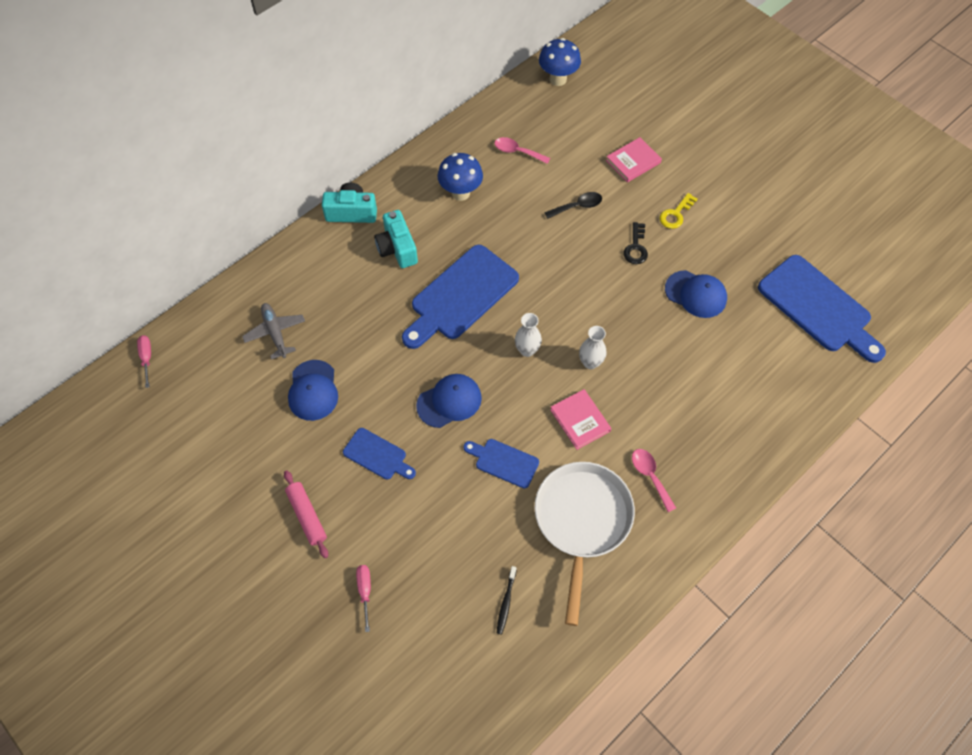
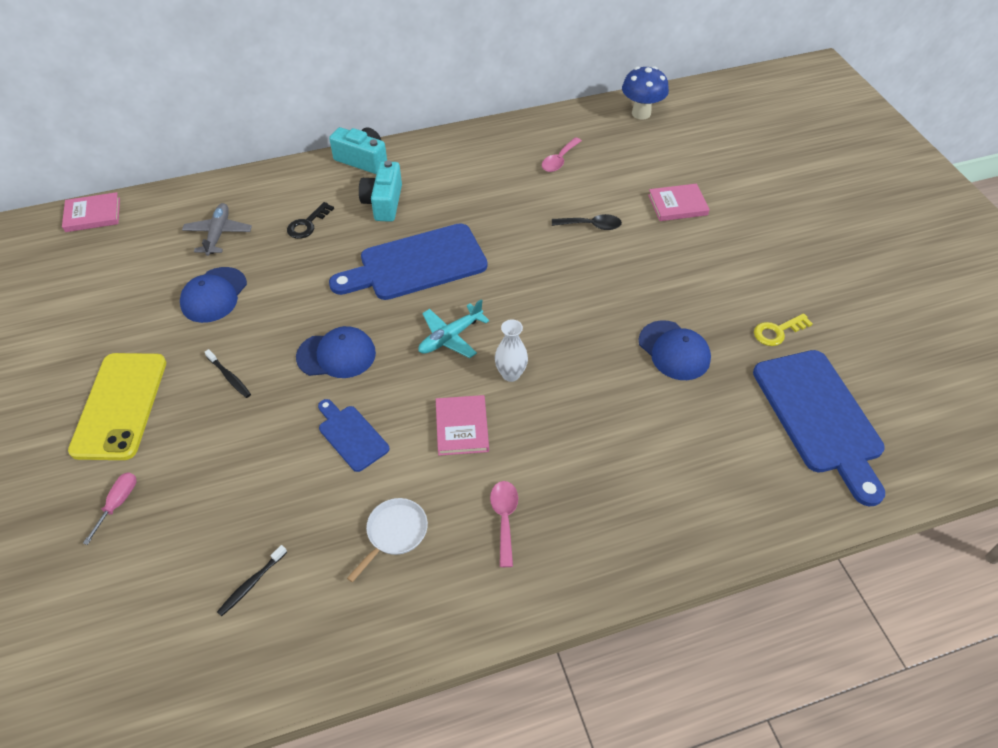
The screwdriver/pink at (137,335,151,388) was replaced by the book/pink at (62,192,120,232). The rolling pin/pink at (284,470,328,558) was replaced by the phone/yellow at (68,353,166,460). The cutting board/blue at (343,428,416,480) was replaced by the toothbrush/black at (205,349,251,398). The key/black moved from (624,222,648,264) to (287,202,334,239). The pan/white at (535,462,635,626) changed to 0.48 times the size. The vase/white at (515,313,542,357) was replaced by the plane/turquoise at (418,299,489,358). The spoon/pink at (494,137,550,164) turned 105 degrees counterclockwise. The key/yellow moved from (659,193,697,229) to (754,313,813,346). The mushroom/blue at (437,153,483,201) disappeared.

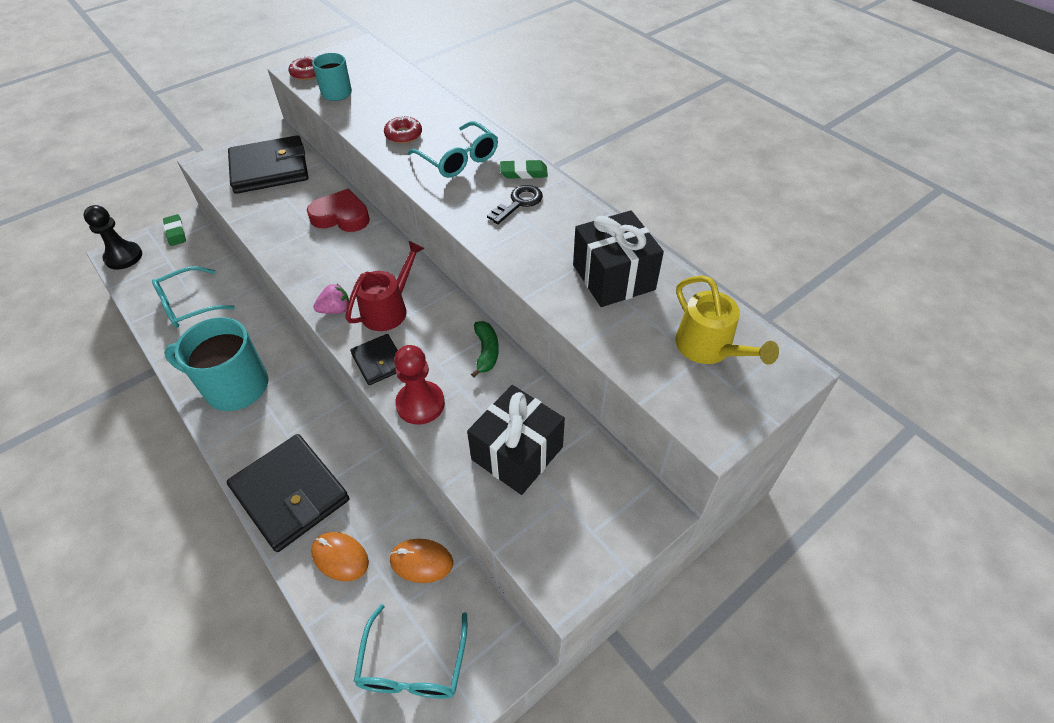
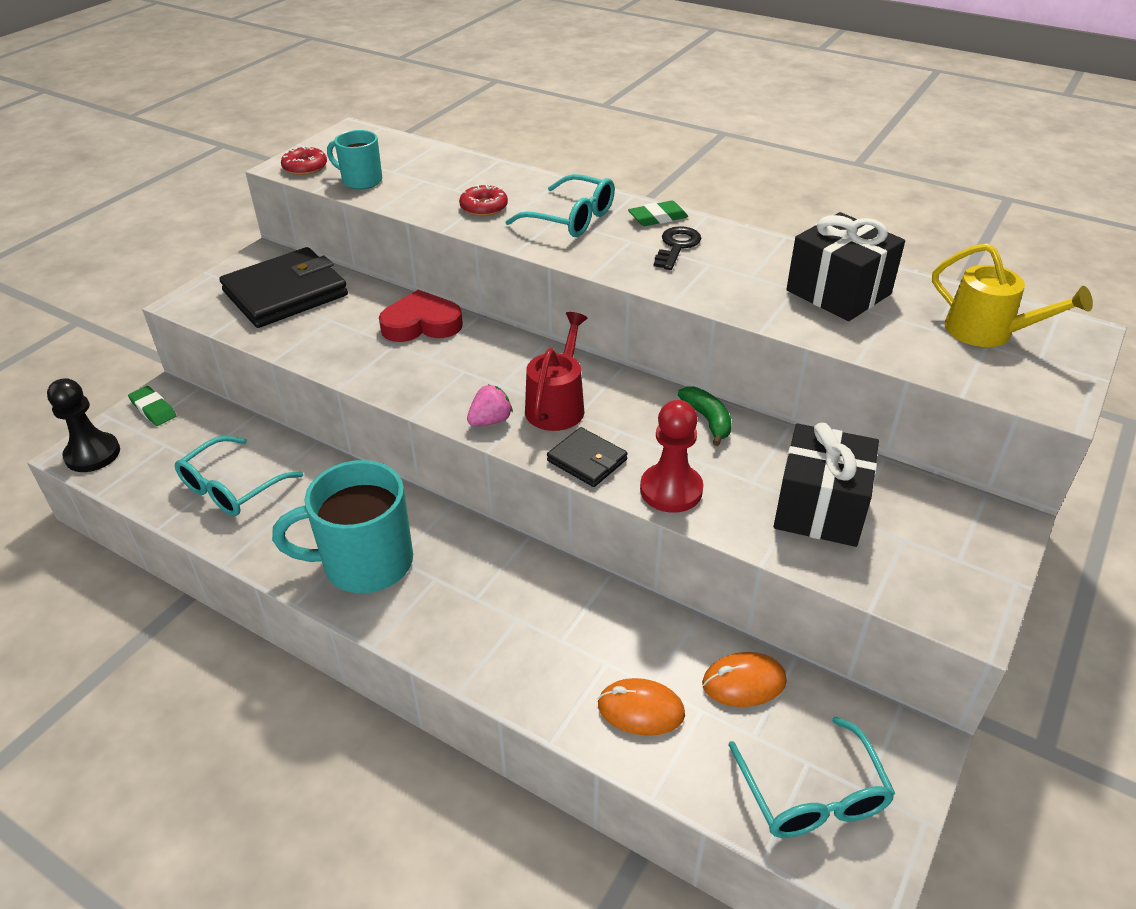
The wallet/black at (226,434,349,552) disappeared.

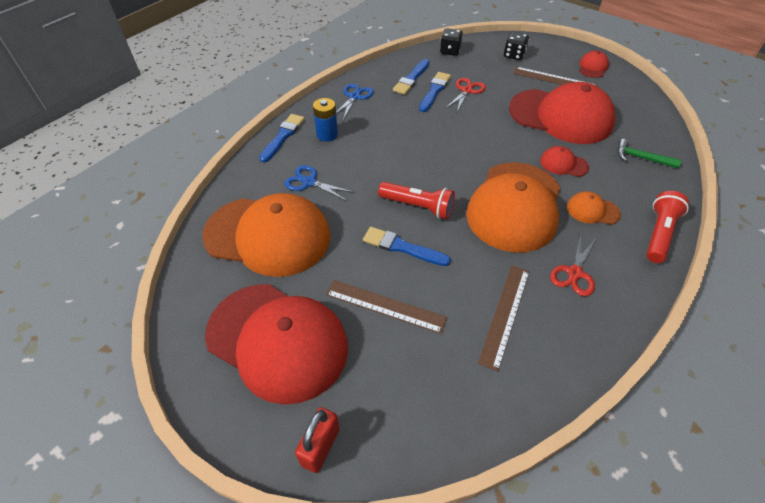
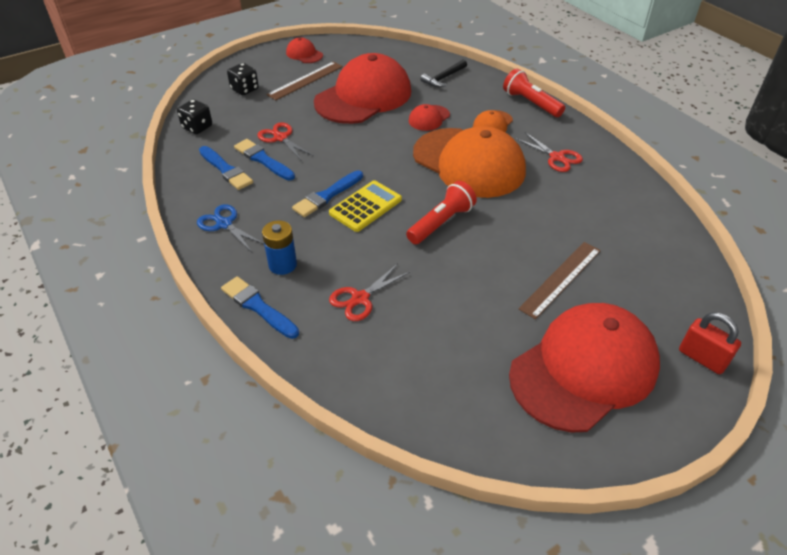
The brush/blue moved from (363,227,451,266) to (292,170,363,217). The calculator/yellow at (329,180,402,232) appeared. The scissors/blue at (284,165,353,201) became the scissors/red at (329,264,410,321). The hammer/green at (618,139,681,168) became the hammer/black at (421,59,467,87). The cap/orange at (202,193,331,277) disappeared. The ruler/brown at (478,265,530,371) disappeared.

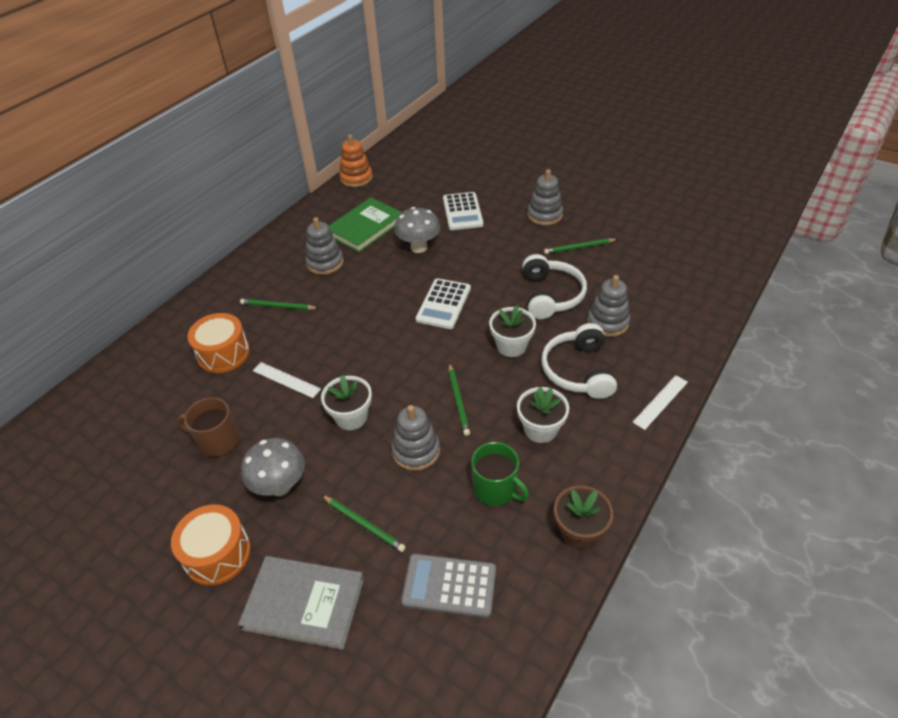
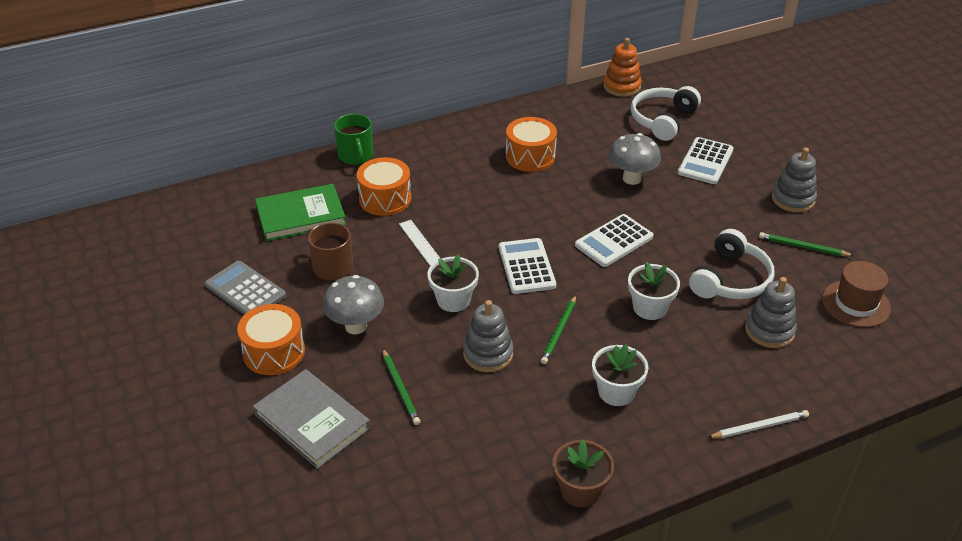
The calculator/grey moved from (401,554,496,618) to (205,261,286,315). The book/green moved from (329,197,402,253) to (255,184,346,241). The mug/green moved from (471,442,529,506) to (334,114,373,165). The calculator/white at (499,238,556,294) appeared. The stacking toy/grey at (305,217,344,275) was replaced by the drum/orange at (506,117,557,172). The headphones/white moved from (542,323,617,399) to (631,86,701,141). The ruler/white at (632,375,688,430) was replaced by the pencil/white at (707,410,809,438). The hat/brown at (822,261,891,327) appeared. The pencil/green at (240,299,319,310) disappeared.

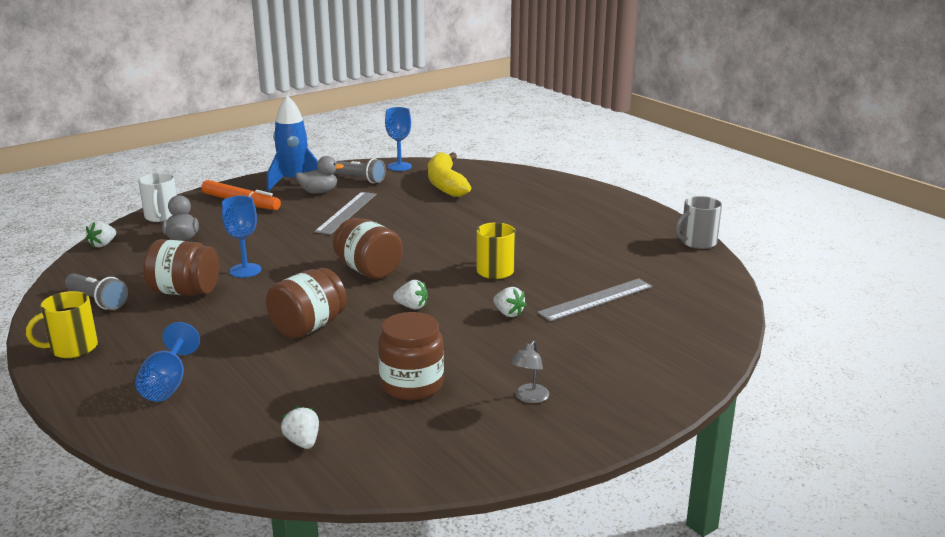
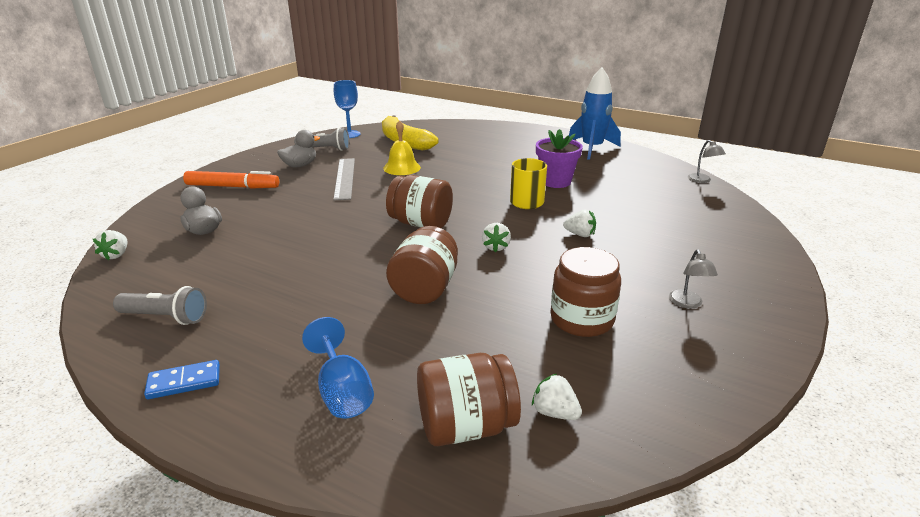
The mug/yellow at (26,291,98,358) was replaced by the domino/blue at (144,360,220,399). The bell/yellow at (383,120,421,175) appeared. The jar/brown moved from (143,239,219,296) to (417,353,521,446). The strawberry/white at (393,280,428,309) turned 105 degrees clockwise. The flower pot/purple at (536,129,583,188) appeared. The rocket/blue moved from (267,95,318,191) to (569,67,621,160). The lamp/grey at (688,140,726,183) appeared. The mug/white at (138,173,177,222) disappeared. The goblet/blue at (222,196,261,278) disappeared. The ruler/grey at (537,279,653,322) disappeared. The mug/grey at (675,196,722,249) disappeared.

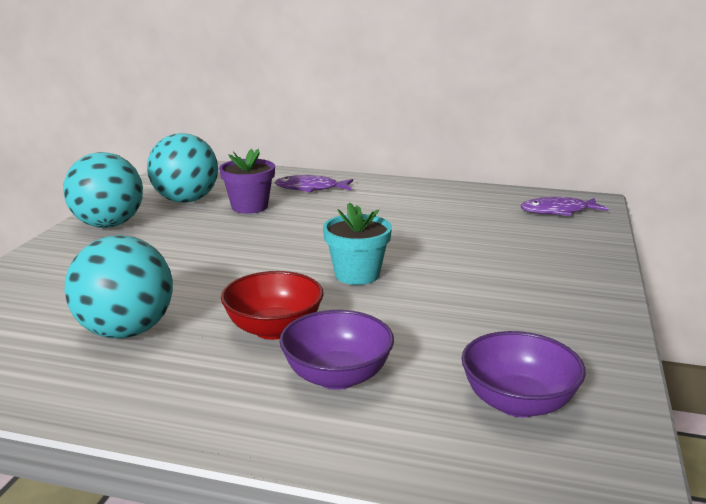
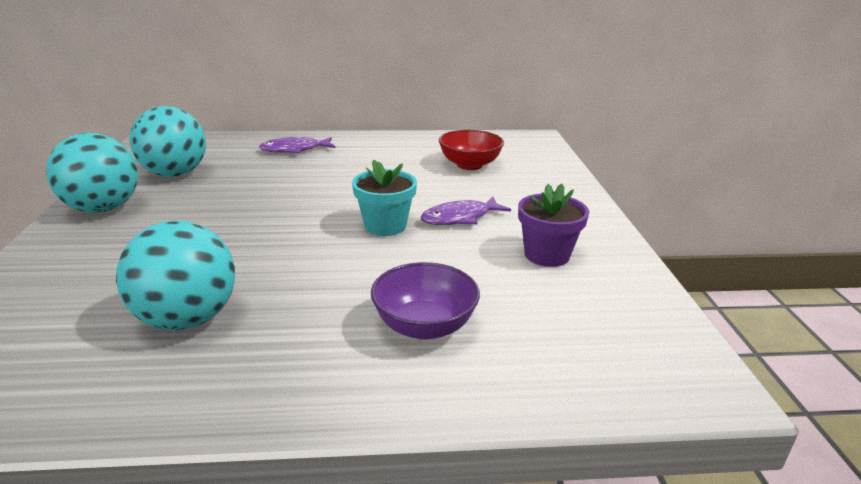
The fish/purple moved from (520,197,608,216) to (421,196,511,225). The bowl/red moved from (221,271,324,340) to (439,130,504,170). The flower pot/purple moved from (219,149,275,214) to (518,184,589,267). The bowl/purple at (461,331,586,417) disappeared.

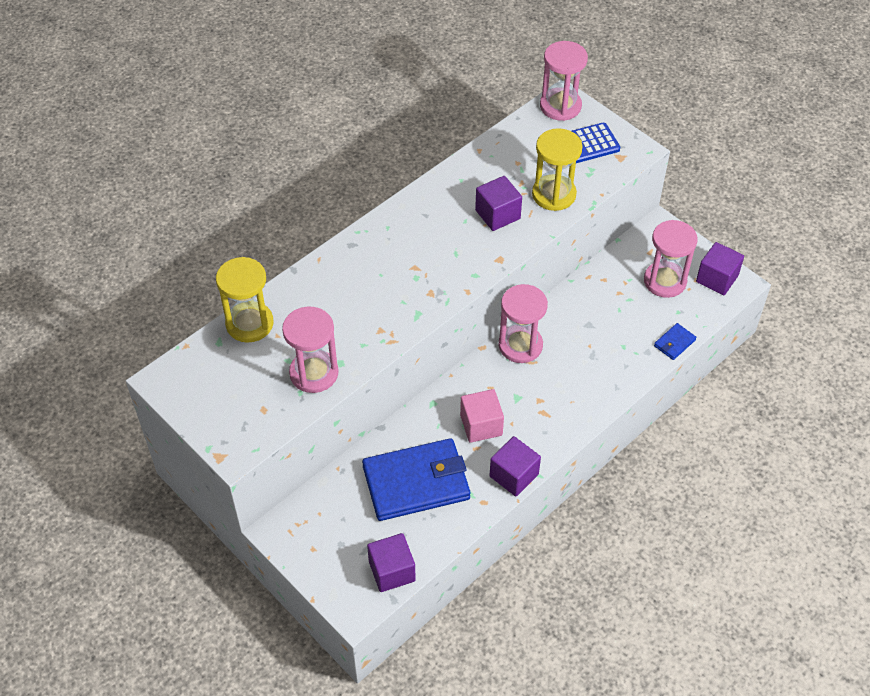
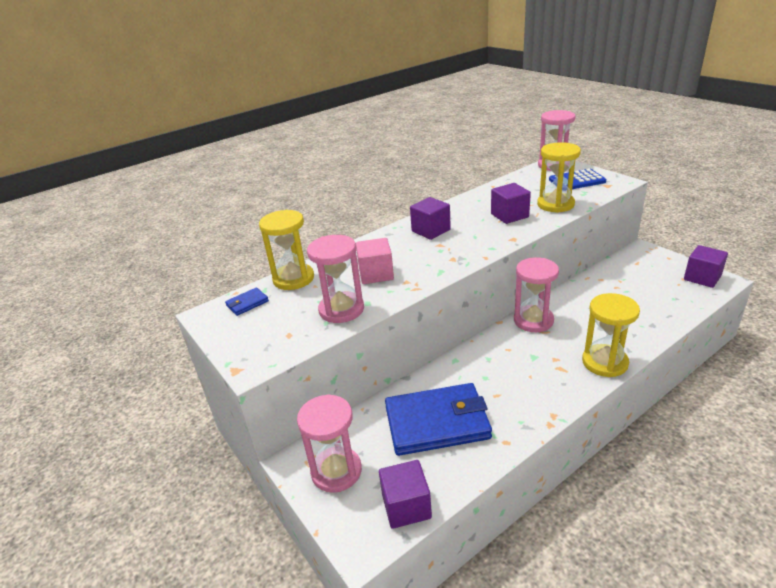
The wallet/blue moved from (654,323,697,360) to (225,287,269,316). The hourglass/pink moved from (644,220,698,298) to (297,394,362,493). The cube/pink moved from (460,389,504,443) to (356,238,394,284). The cube/purple moved from (490,436,541,497) to (410,197,451,240). The hourglass/yellow at (582,293,640,377) appeared.

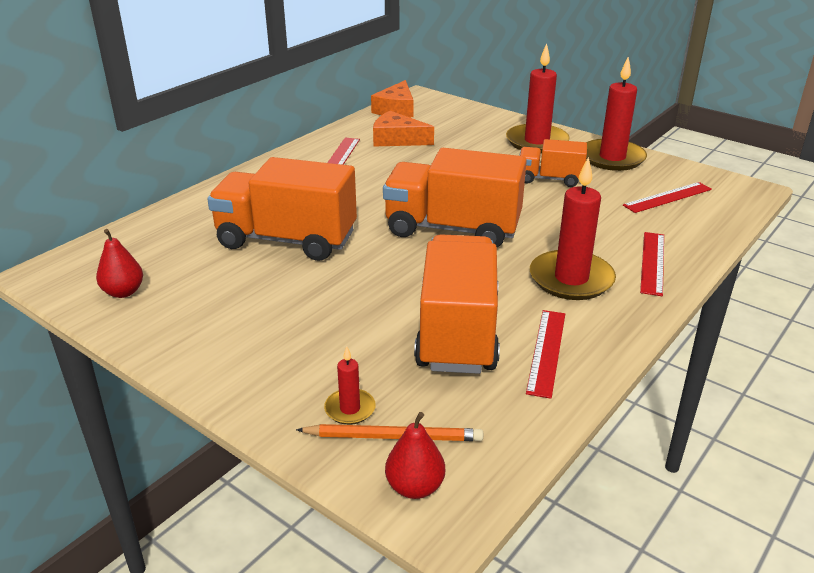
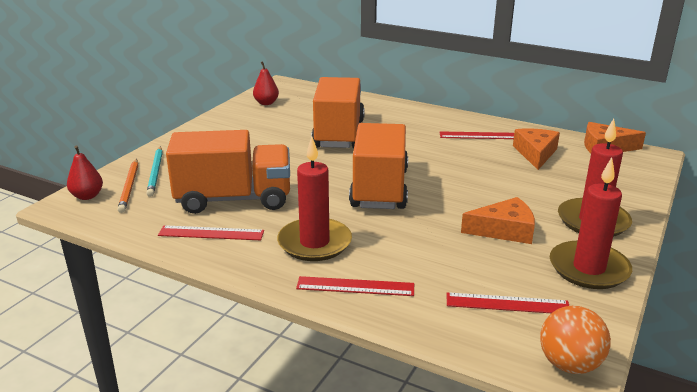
The candle/red at (324,346,376,425) was replaced by the pencil/turquoise at (146,146,163,197). The ruler/red at (623,182,712,213) turned 45 degrees counterclockwise. The truck/orange at (519,139,587,187) was replaced by the cheese/orange at (461,197,535,244). The ball/orange at (540,306,611,374) appeared.

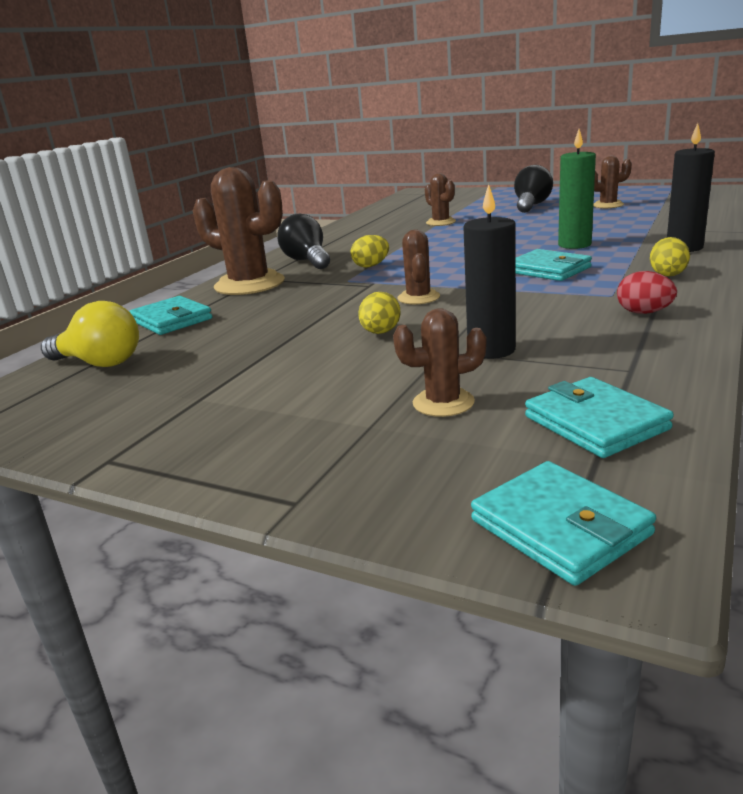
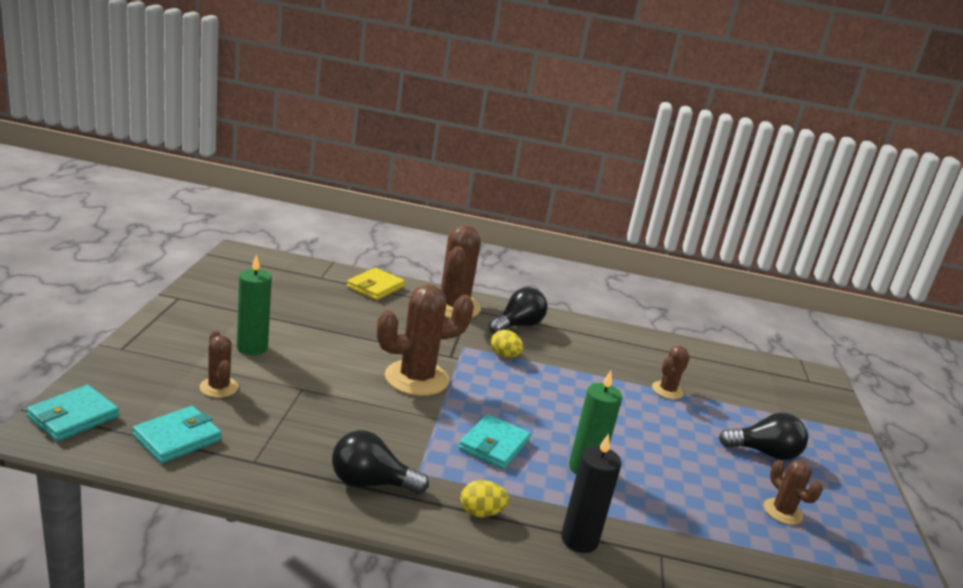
The candle/green at (237,254,272,355) appeared. The egg/red at (617,271,677,314) was replaced by the light bulb/black at (332,430,429,494). The wallet/turquoise at (129,296,213,335) became the wallet/yellow at (347,268,405,300). The cactus/brown at (397,230,440,305) changed to 1.90 times the size. The light bulb/yellow at (41,301,139,367) disappeared. The egg/yellow at (358,292,400,334) disappeared. The candle/black at (463,184,516,359) disappeared.

